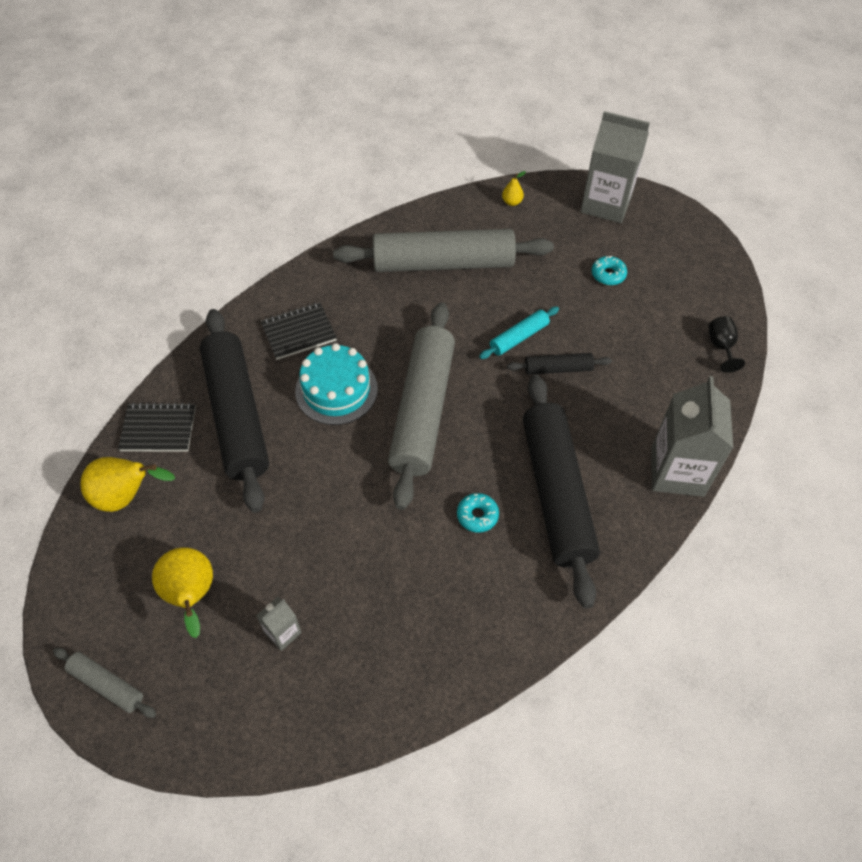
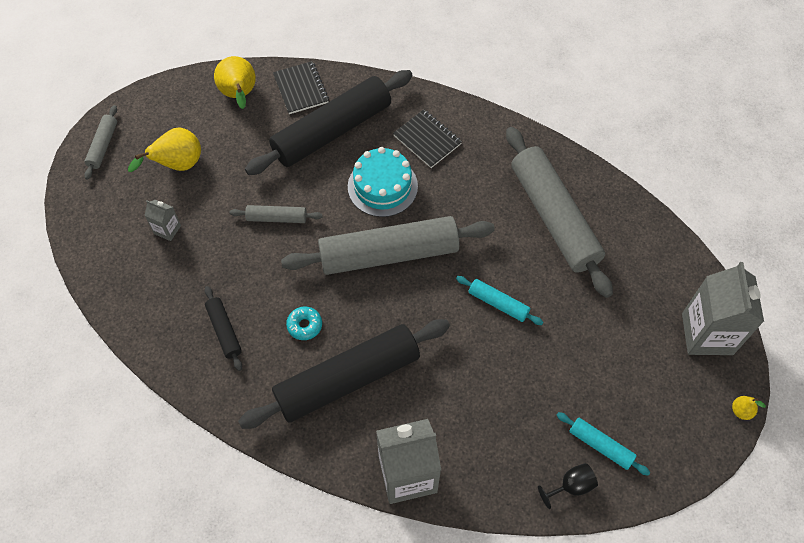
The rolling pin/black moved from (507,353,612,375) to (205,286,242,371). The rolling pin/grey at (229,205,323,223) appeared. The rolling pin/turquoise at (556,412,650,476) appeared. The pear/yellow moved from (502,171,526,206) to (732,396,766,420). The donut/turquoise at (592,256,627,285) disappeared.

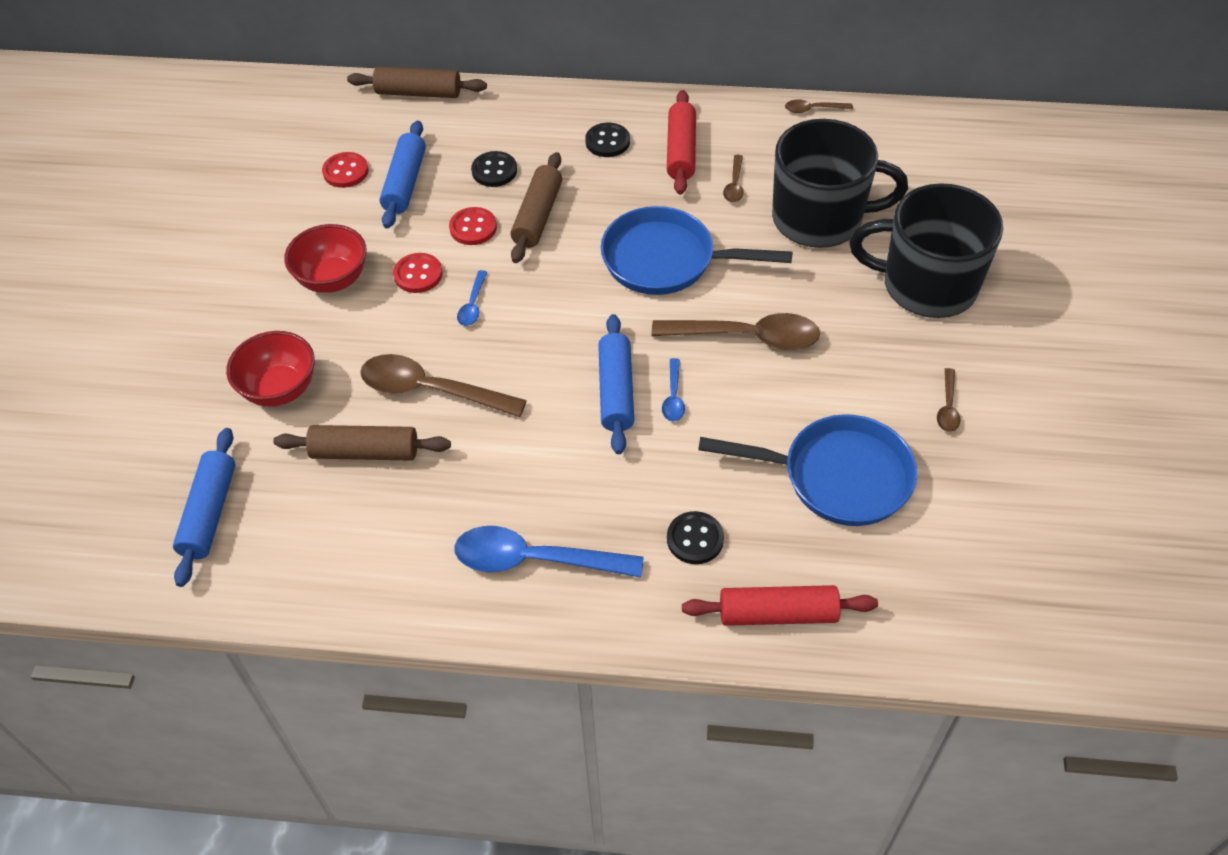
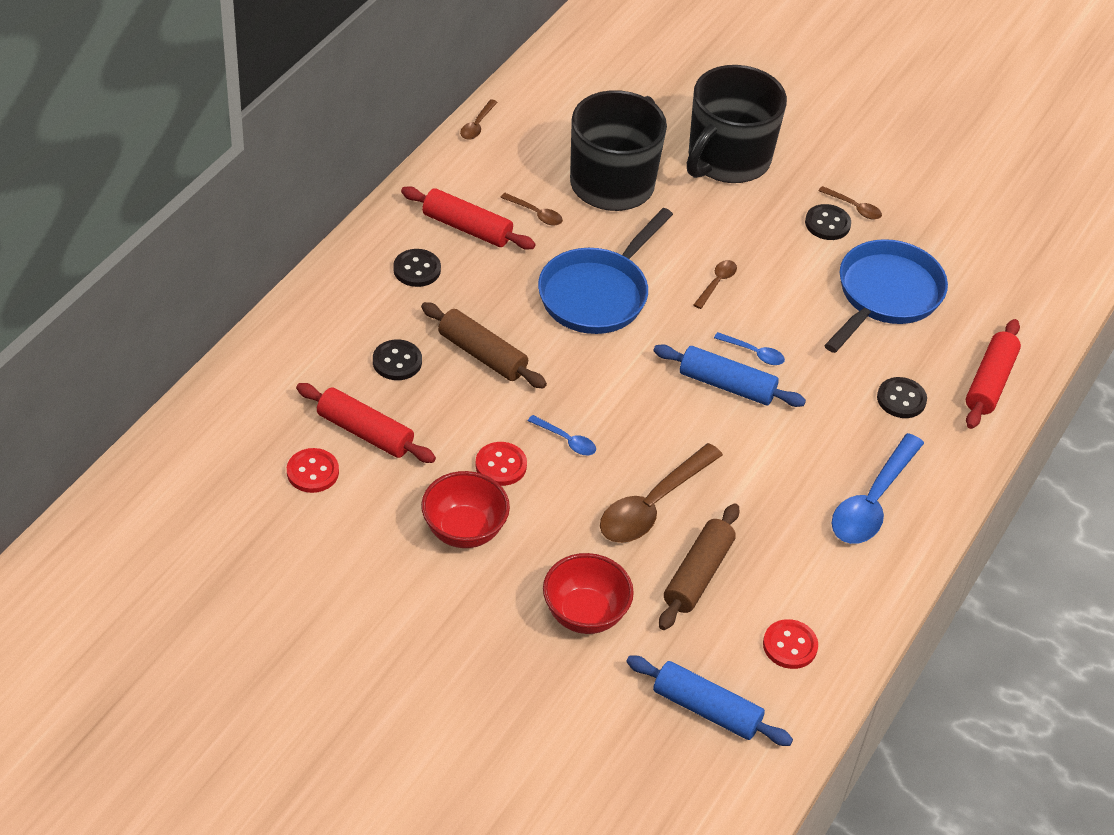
The rolling pin/blue at (380,121,426,229) became the rolling pin/red at (296,383,436,463). The spoon/brown at (652,313,820,350) changed to 0.47 times the size. The button/red moved from (449,207,497,245) to (763,619,818,669). The button/black at (805,204,851,240) appeared. The rolling pin/brown at (347,67,487,98) disappeared.

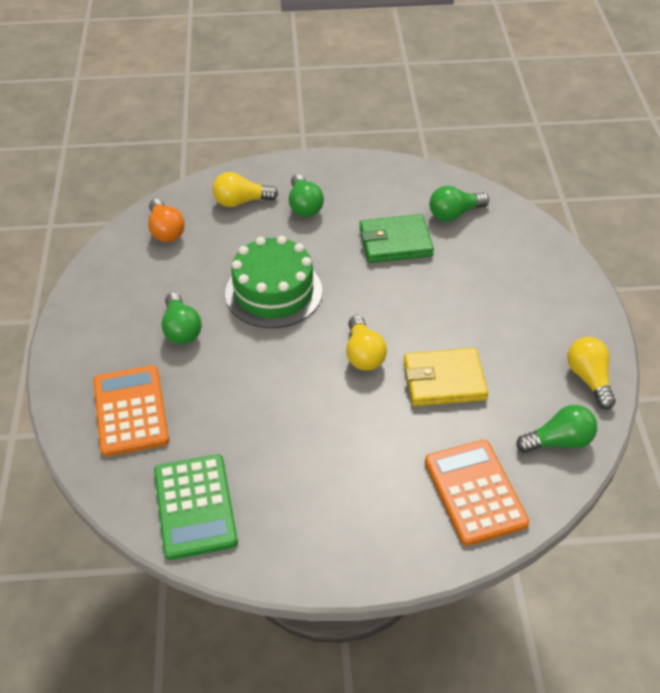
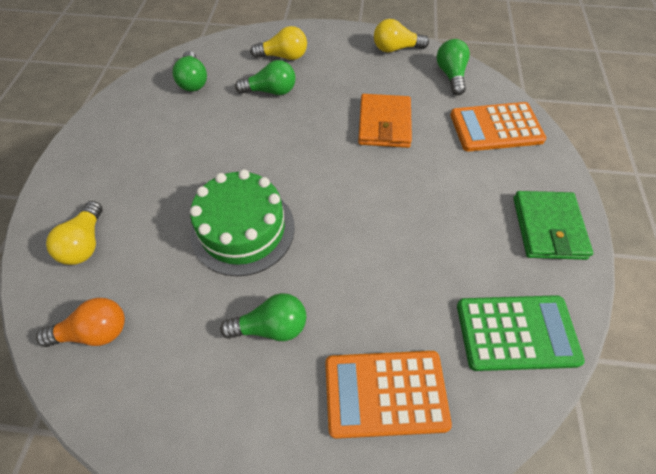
The light bulb/green moved from (289,174,324,217) to (235,60,296,95). The light bulb/yellow moved from (346,315,387,371) to (250,26,307,60). The wallet/yellow at (404,348,488,406) became the wallet/orange at (358,94,412,148). The wallet/green moved from (359,214,434,263) to (513,191,593,260).

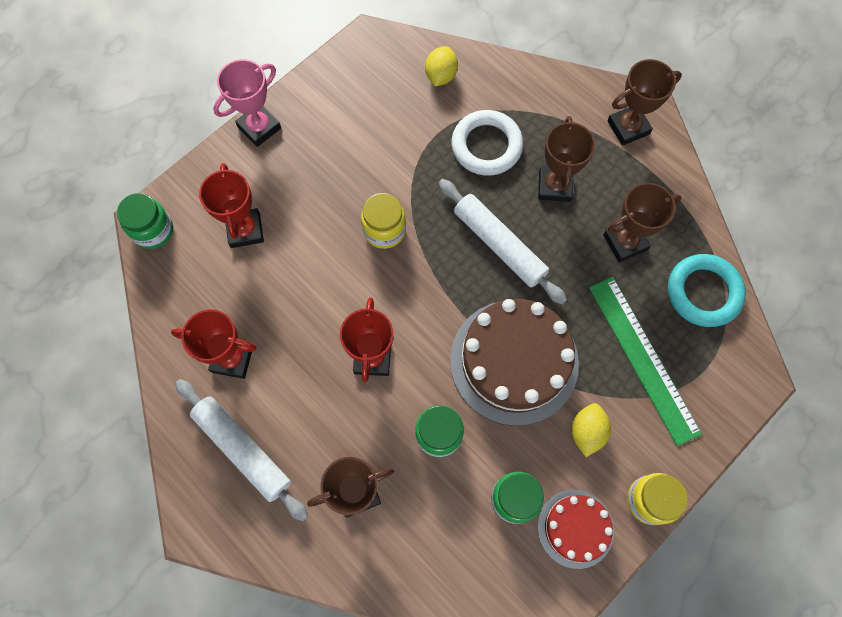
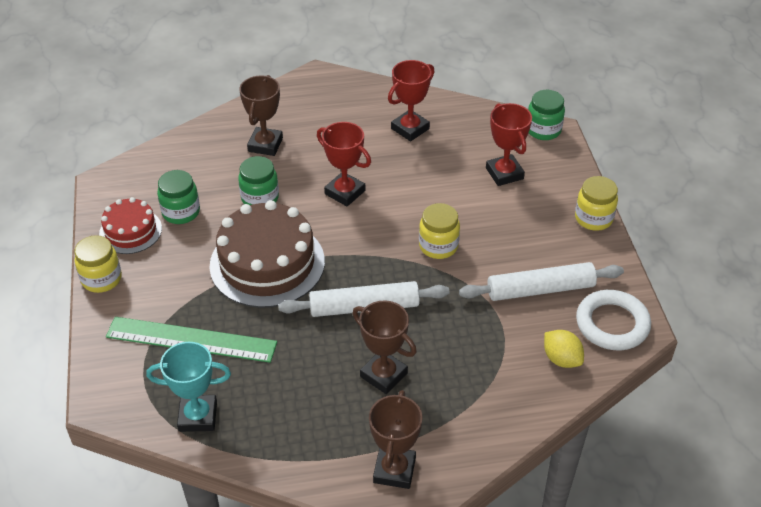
The ring/turquoise at (668,254,746,327) was replaced by the trophy/turquoise at (146,342,231,432). The rolling pin/white moved from (175,379,308,521) to (459,262,624,301). The trophy/red at (199,163,264,248) turned 45 degrees clockwise. The trophy/pink at (213,59,281,147) was replaced by the jar/yellow at (575,176,618,231). The ring/white moved from (451,110,523,176) to (576,290,651,350). The lemon/yellow at (572,403,611,457) disappeared. The trophy/brown at (603,183,682,263) disappeared.

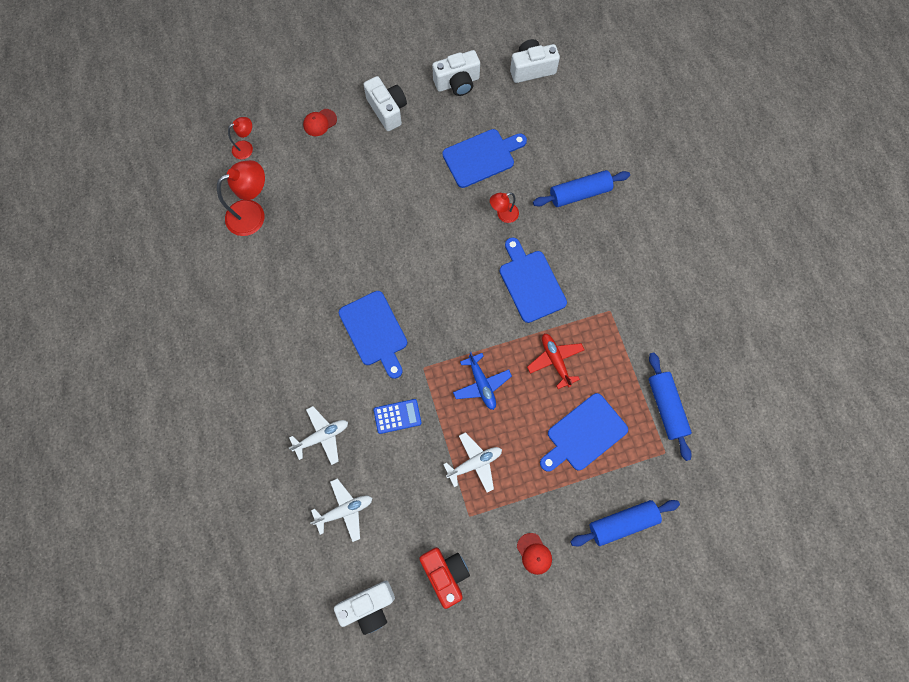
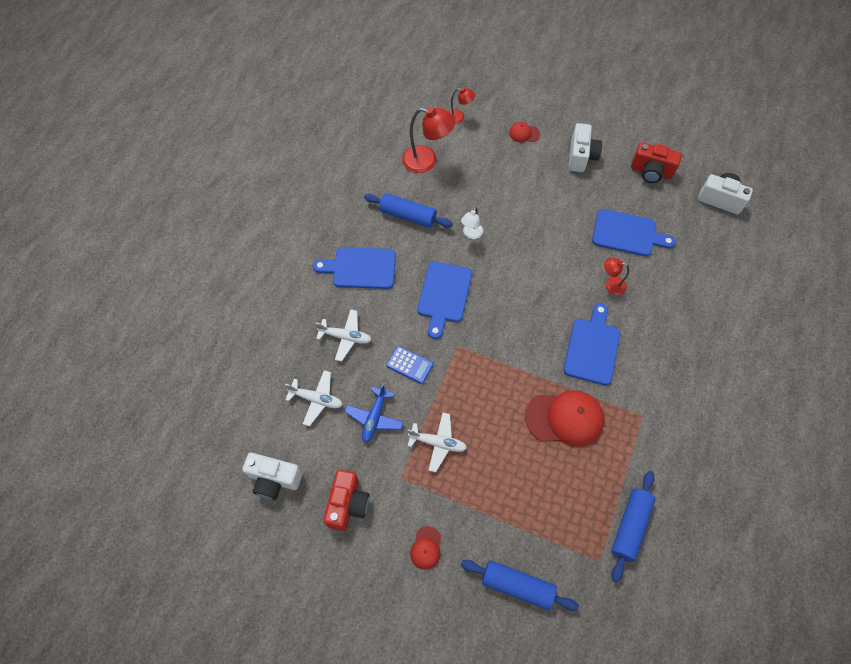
The cutting board/blue moved from (540,393,628,472) to (313,247,396,289). The plane/blue moved from (453,352,512,410) to (344,384,404,443). The rolling pin/blue moved from (533,170,630,207) to (364,193,453,228). The lamp/white at (461,207,483,239) appeared. The plane/red at (527,334,584,389) was replaced by the cap/red at (525,390,604,447). The camera/white at (432,50,480,96) became the camera/red at (631,142,682,183).

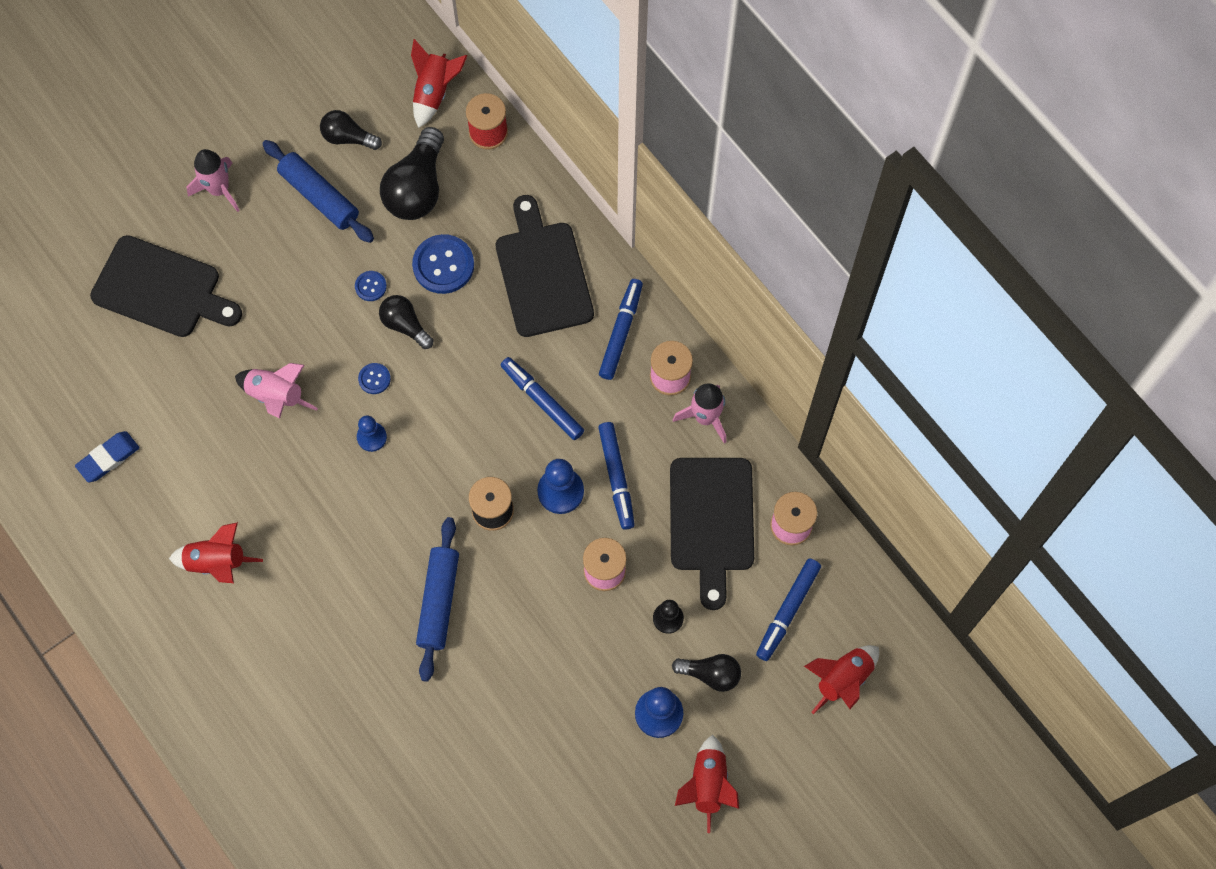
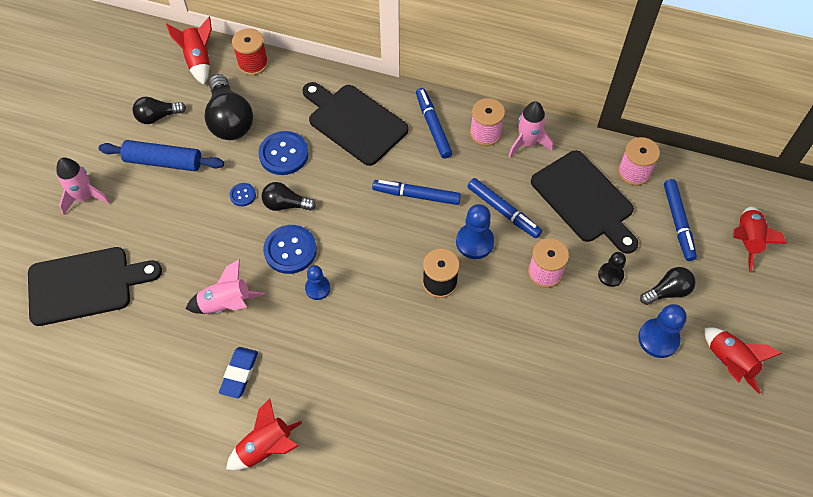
The eraser/blue moved from (75,431,140,482) to (219,347,258,398). The button/blue at (358,363,391,394) changed to 1.96 times the size. The rolling pin/blue at (416,517,459,682) disappeared.

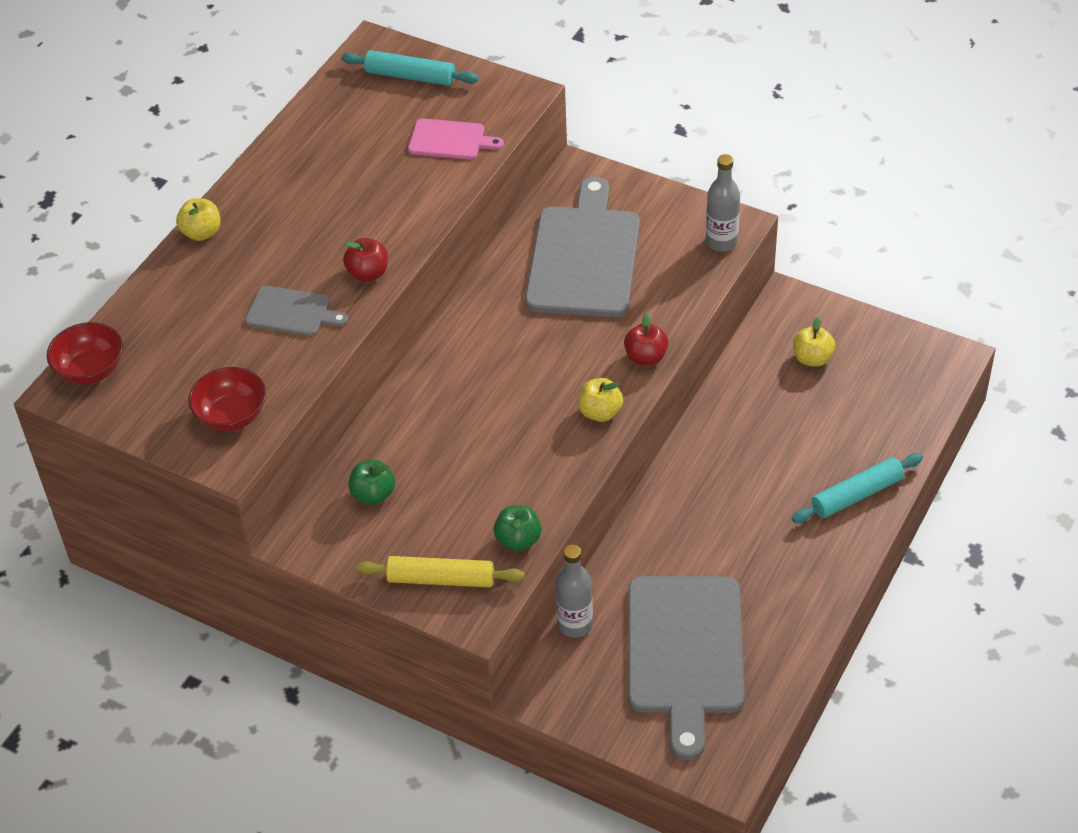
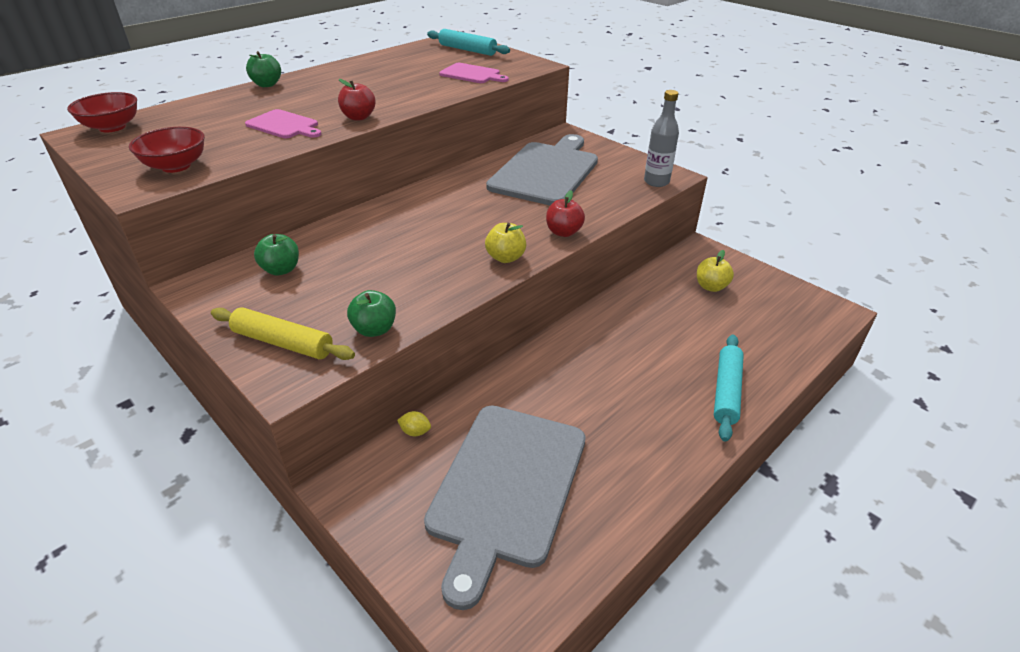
The cutting board/grey at (245,286,348,336) became the cutting board/pink at (245,109,321,138). The apple/yellow at (176,198,221,241) became the apple/green at (246,51,281,87). The bottle/grey at (556,545,593,638) was replaced by the lemon/yellow at (397,411,431,436). The rolling pin/turquoise at (792,453,923,523) turned 60 degrees counterclockwise.

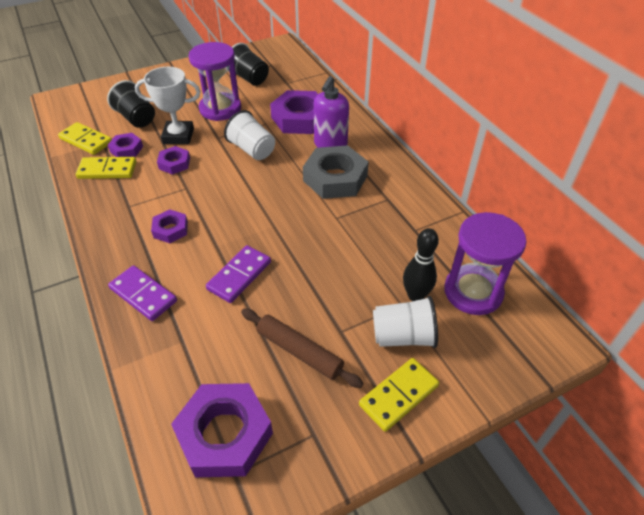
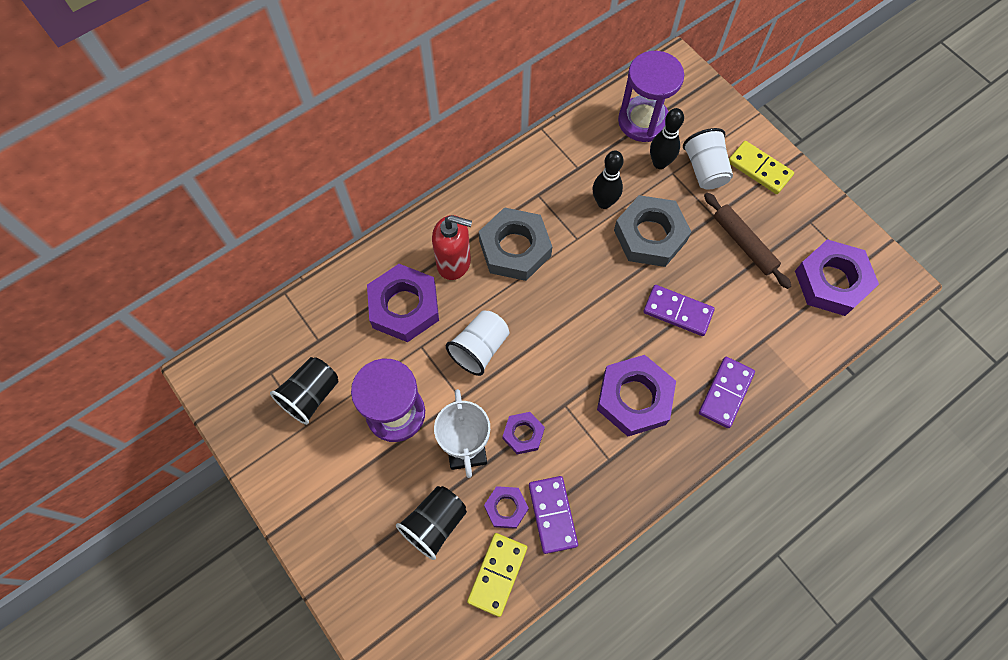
The soap dispenser/purple at (314,76,349,148) became the soap dispenser/red at (432,215,472,280). The domino/yellow at (76,157,137,179) became the domino/purple at (529,476,578,554). The bowling pin/black at (593,151,624,209) appeared. The nut/purple at (151,210,188,243) changed to 1.90 times the size. The nut/grey at (614,195,691,267) appeared. The rolling pin/brown at (241,308,363,388) turned 60 degrees counterclockwise.

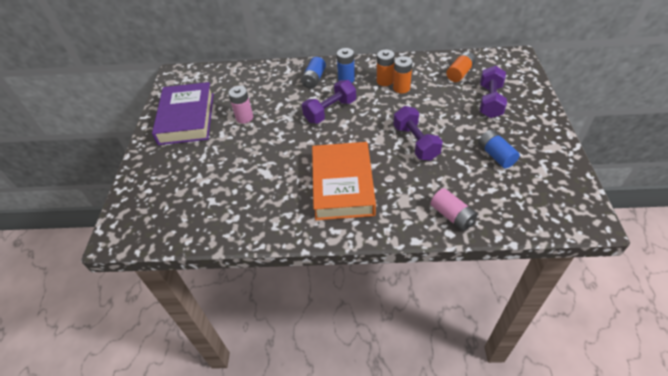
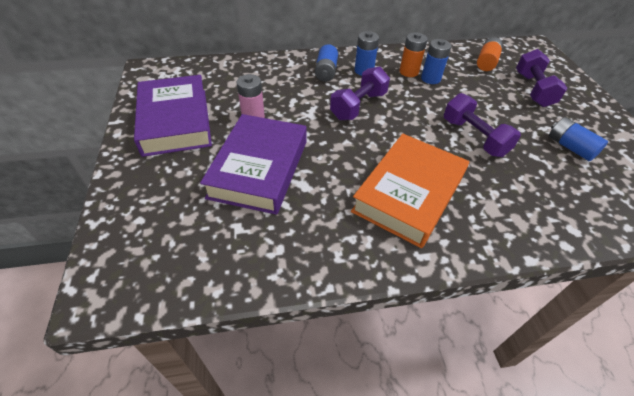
The book/purple at (200,114,307,215) appeared. The book/orange at (312,142,376,220) turned 45 degrees clockwise. The battery/orange at (393,56,413,93) became the battery/blue at (421,39,452,84). The battery/pink at (431,188,478,231) disappeared.

